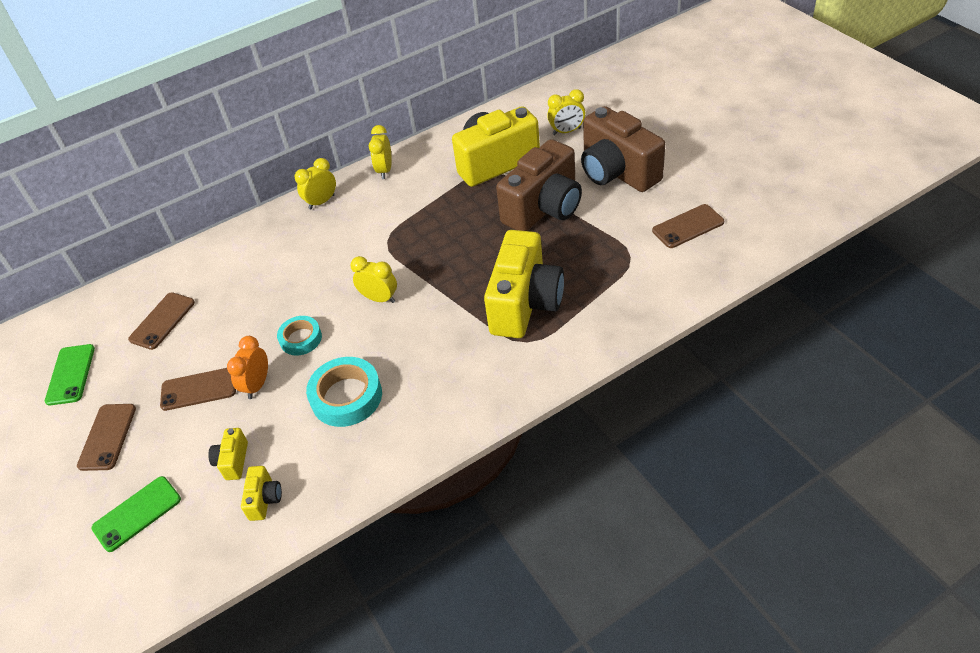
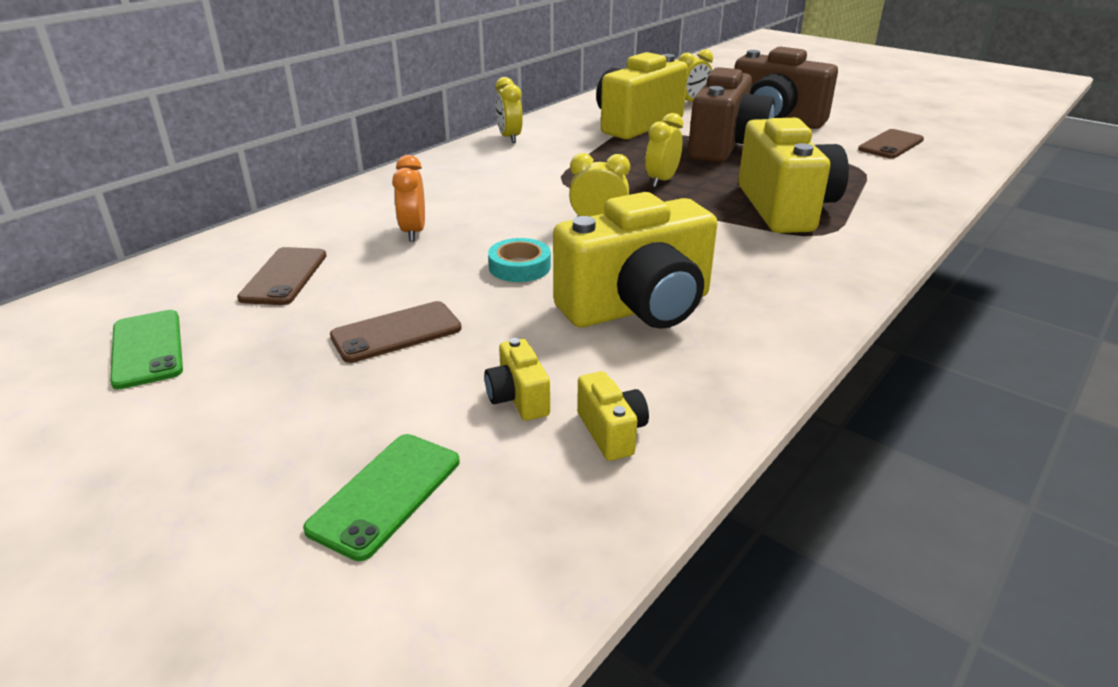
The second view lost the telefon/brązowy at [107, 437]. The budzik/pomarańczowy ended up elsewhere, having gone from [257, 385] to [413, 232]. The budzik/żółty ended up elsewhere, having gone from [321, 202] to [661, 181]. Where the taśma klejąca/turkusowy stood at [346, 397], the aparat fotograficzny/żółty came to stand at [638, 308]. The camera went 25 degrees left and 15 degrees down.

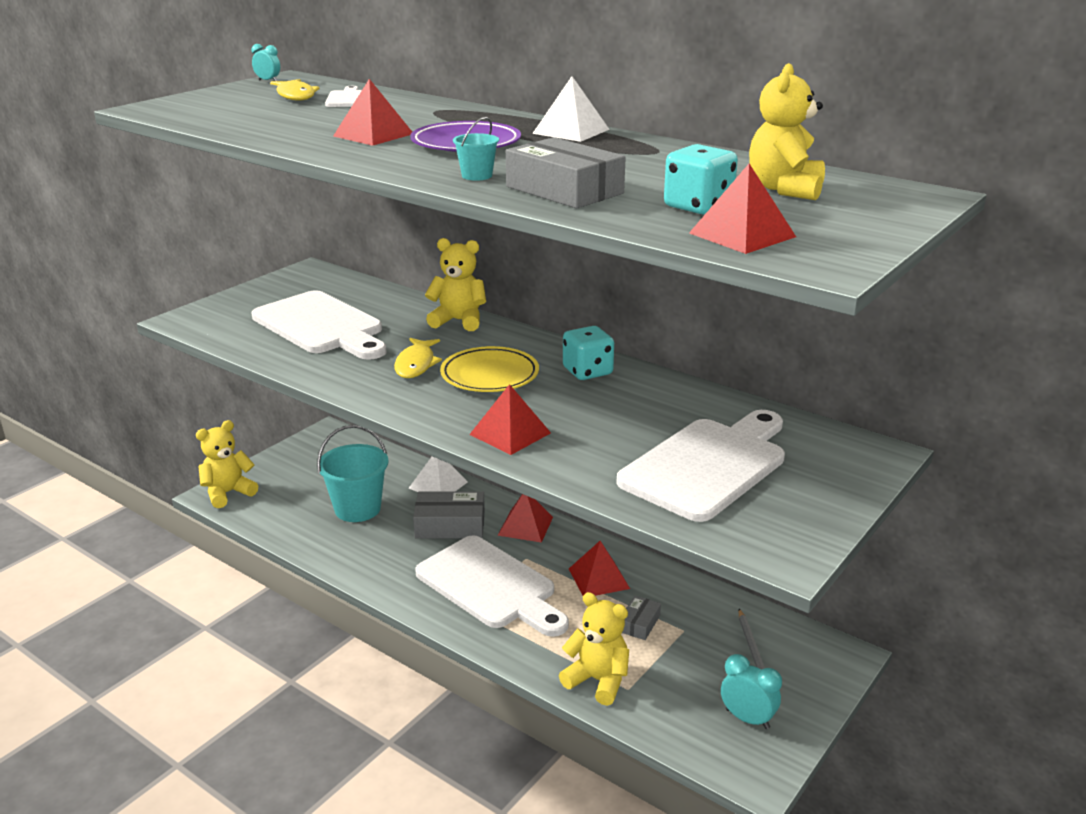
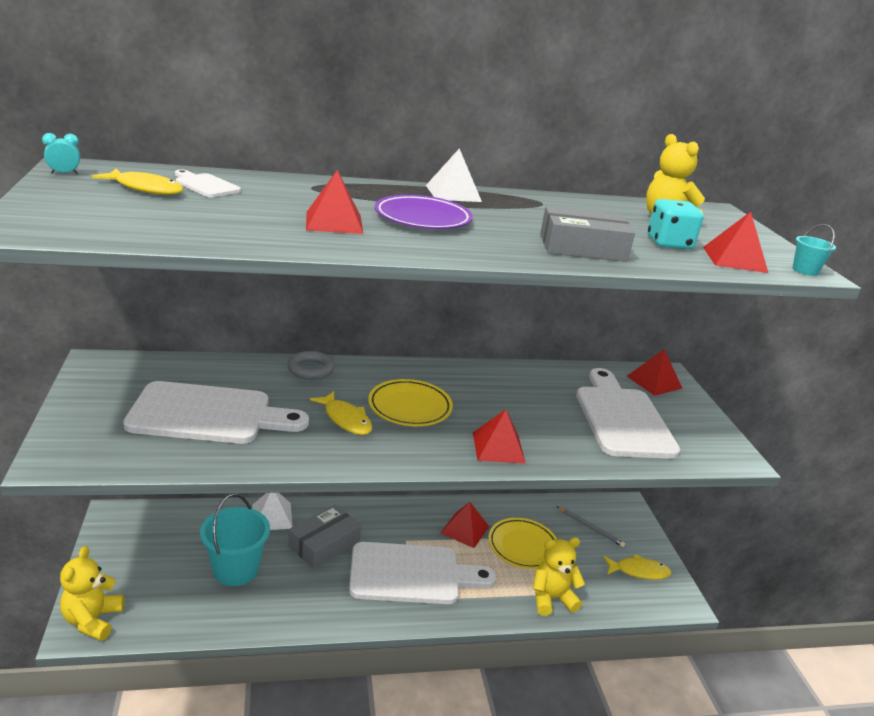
Where the miś/żółty stood at [458, 321], the pierścień/szary came to stand at [311, 369]. The wiadro/turkusowy ended up elsewhere, having gone from [477, 176] to [805, 270]. The piramida/czerwony ended up elsewhere, having gone from [525, 526] to [654, 382]. The second view lost the kostka do gry/turkusowy at [587, 371]. Where the pudełko/szary stood at [639, 623], the talerz/żółty came to stand at [523, 546]. Where the budzik/turkusowy stood at [747, 719], the ryba/żółty came to stand at [639, 571]. The camera went 50 degrees left and 0 degrees up.

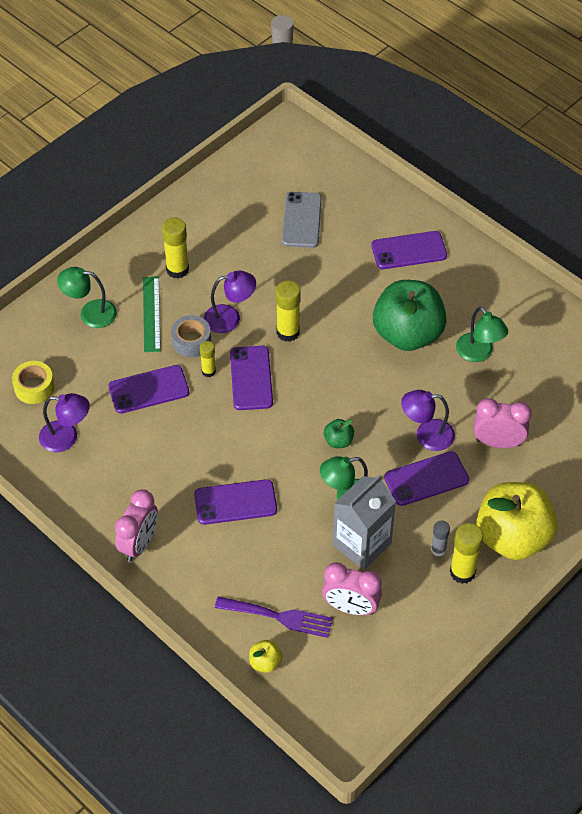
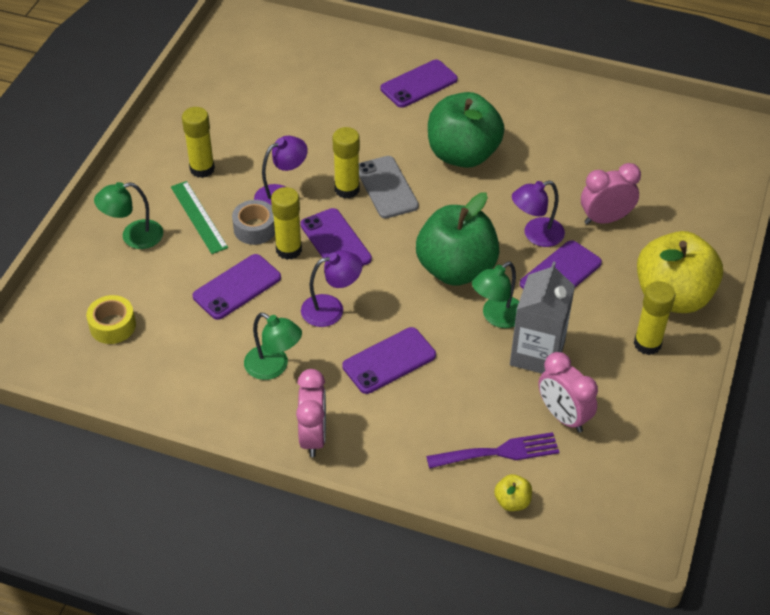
The lampka/fioletowy ended up elsewhere, having gone from [66, 437] to [331, 309]. The size of the klej w sztyfcie/żółty at [208, 371] changed by a factor of 1.67. The telefon/szary ended up elsewhere, having gone from [301, 220] to [386, 187]. The budzik/różowy at [350, 607] ended up facing another way, 60 degrees clockwise from before. The size of the jabłko/zielony at [338, 441] changed by a factor of 2.50. The second view lost the klej w sztyfcie/szary at [438, 550]. The lampka/zielony ended up elsewhere, having gone from [479, 353] to [273, 367]. The camera went 25 degrees left and 5 degrees down.

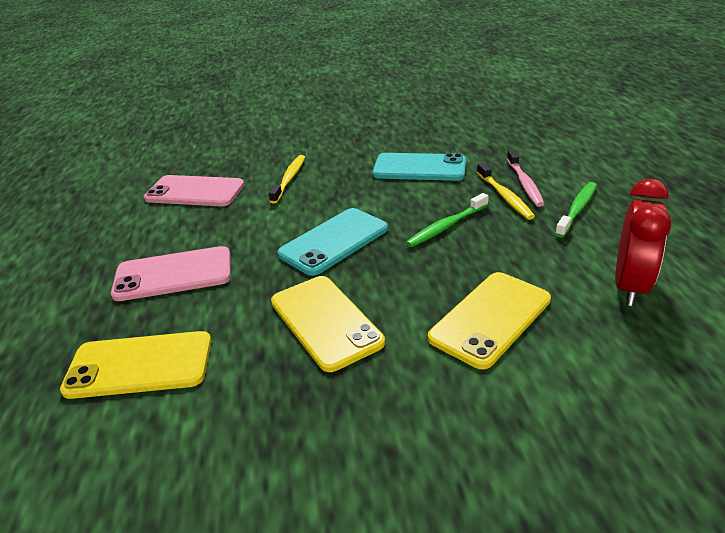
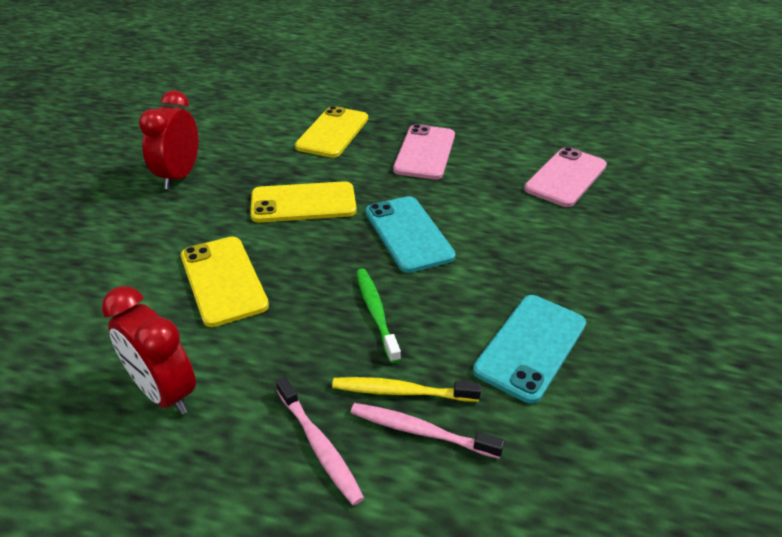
The second view lost the szczoteczka do zębów/żółty at [289, 179]. What was the szczoteczka do zębów/zielony at [577, 209] turned into the szczoteczka do zębów/różowy at [319, 445]. The second view gained the budzik/czerwony at [179, 176]. The camera went 110 degrees right and 5 degrees up.

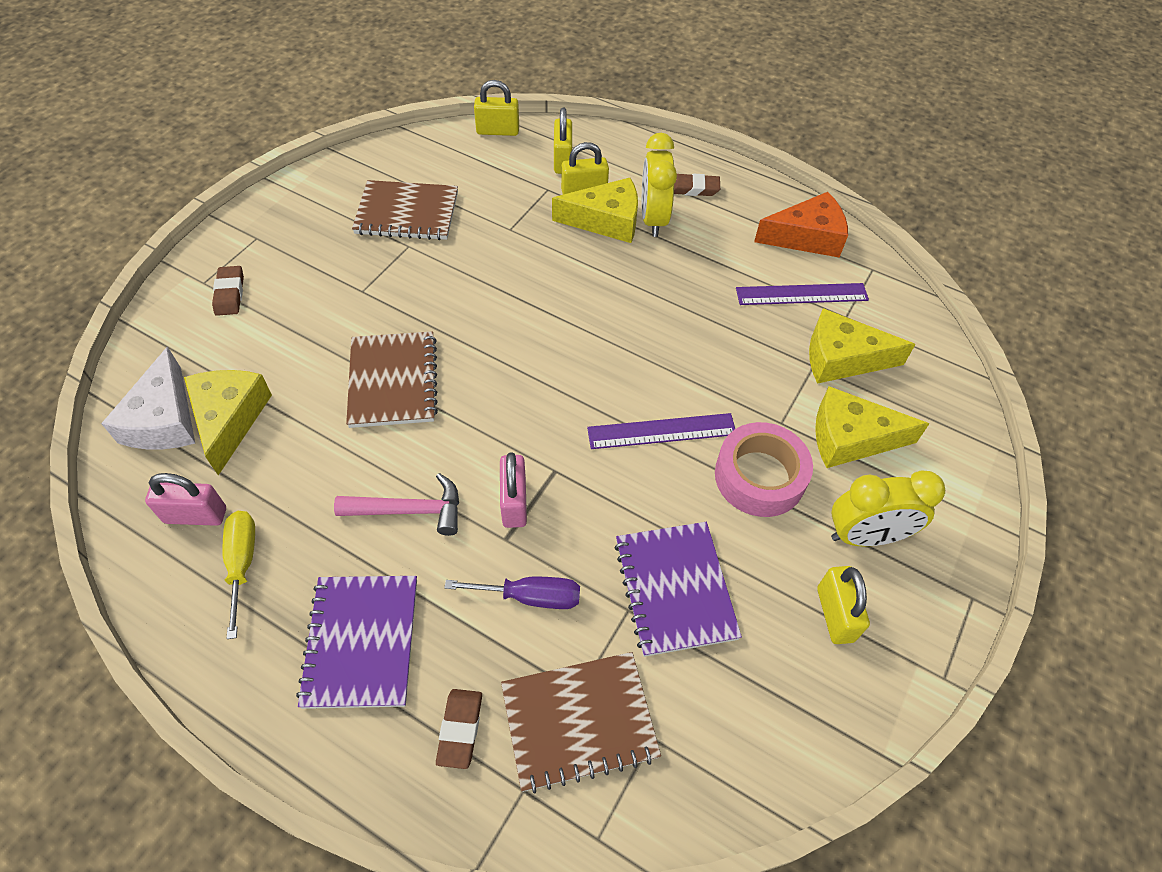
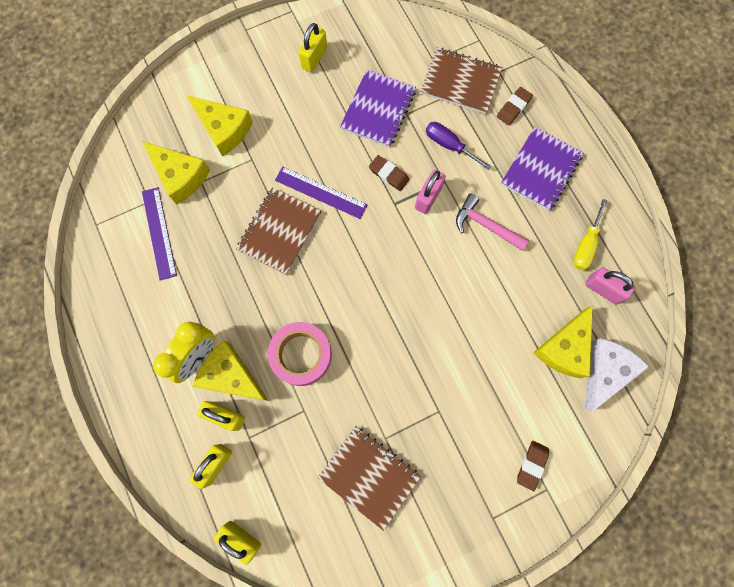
The zeszyt/brązowy ended up elsewhere, having gone from [393, 381] to [279, 232]. The gumka do mazania/brązowy ended up elsewhere, having gone from [693, 188] to [389, 174]. The taśma klejąca/różowy ended up elsewhere, having gone from [759, 476] to [301, 355]. The linijka/fioletowy at [801, 294] ended up facing another way, 45 degrees clockwise from before. The second view lost the ser/pomarańczowy at [806, 237]. The second view lost the budzik/żółty at [865, 536]. The camera went 145 degrees left and 20 degrees up.

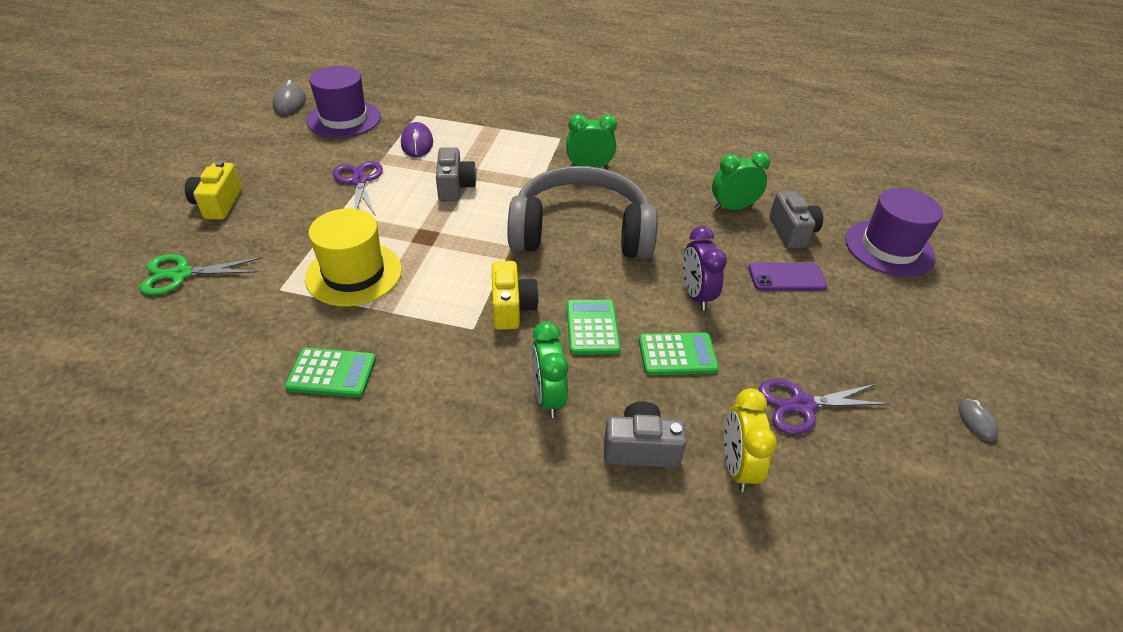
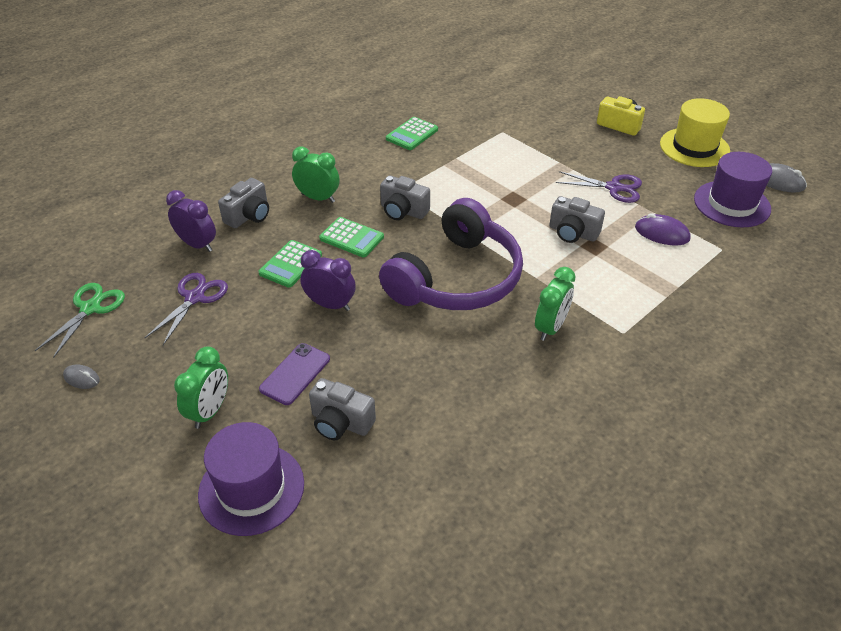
The nożyczki/zielony ended up elsewhere, having gone from [181, 274] to [90, 308]. The kapelusz/żółty ended up elsewhere, having gone from [354, 273] to [694, 147]. What was the aparat fotograficzny/żółty at [511, 308] turned into the aparat fotograficzny/szary at [403, 211]. What was the słuchawki/szary at [581, 232] turned into the słuchawki/fioletowy at [456, 278]. The budzik/zielony ended up elsewhere, having gone from [732, 208] to [210, 411]. What was the budzik/żółty at [736, 466] turned into the budzik/fioletowy at [197, 245]. The camera went 125 degrees right and 0 degrees up.

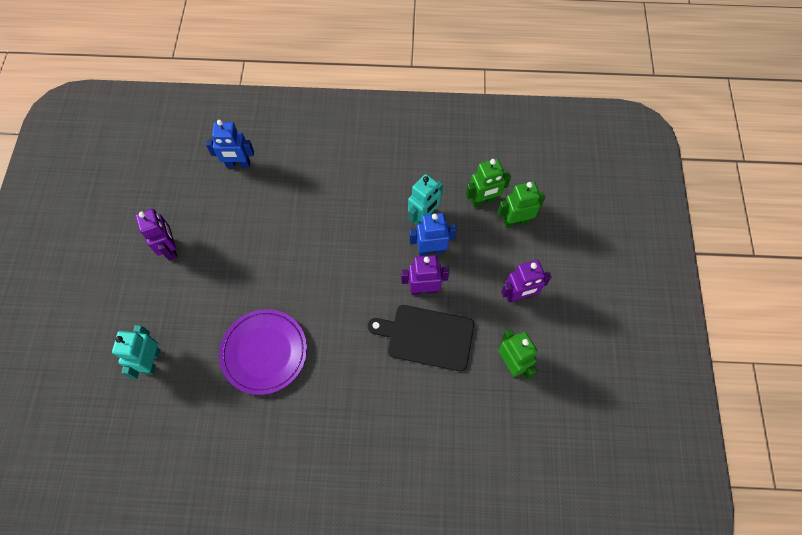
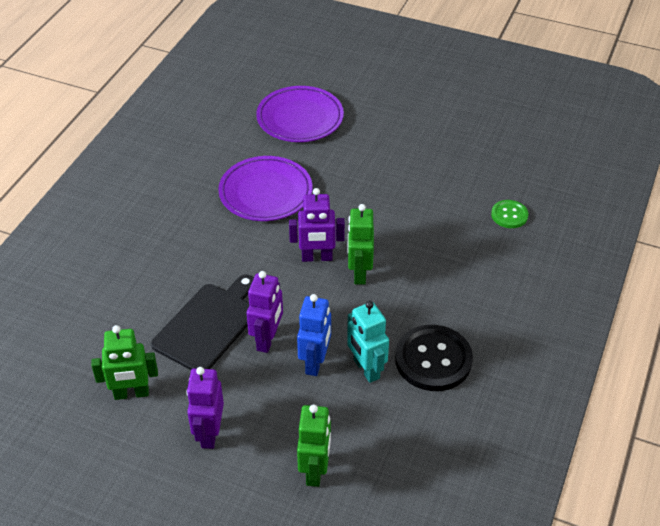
Where the robot/turkusowy stood at [151, 361], the talerz/fioletowy came to stand at [300, 118]. The robot/fioletowy ended up elsewhere, having gone from [170, 248] to [317, 257]. Where the robot/niebieski stood at [238, 164], the guzik/zielony came to stand at [509, 215]. The robot/zielony ended up elsewhere, having gone from [483, 200] to [359, 273]. The second view gained the guzik/czarny at [433, 360]. The camera went 110 degrees right and 20 degrees down.

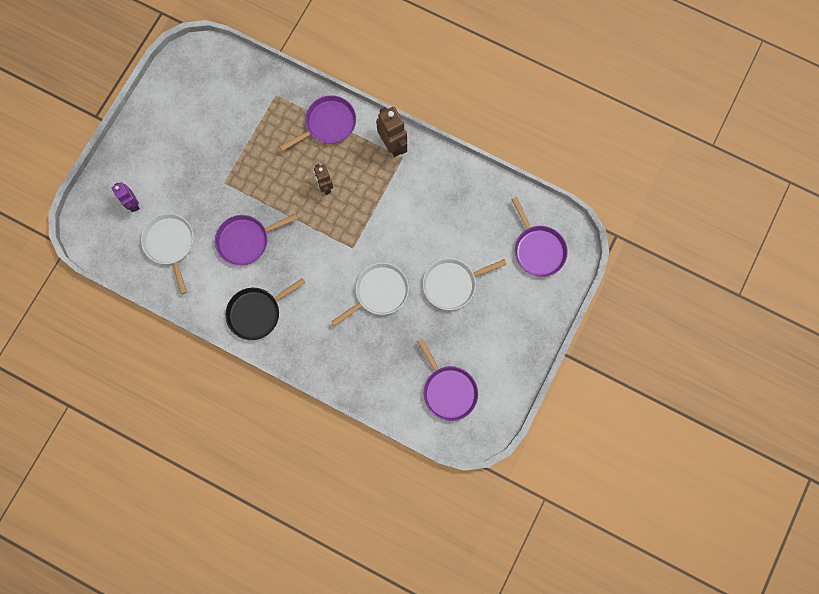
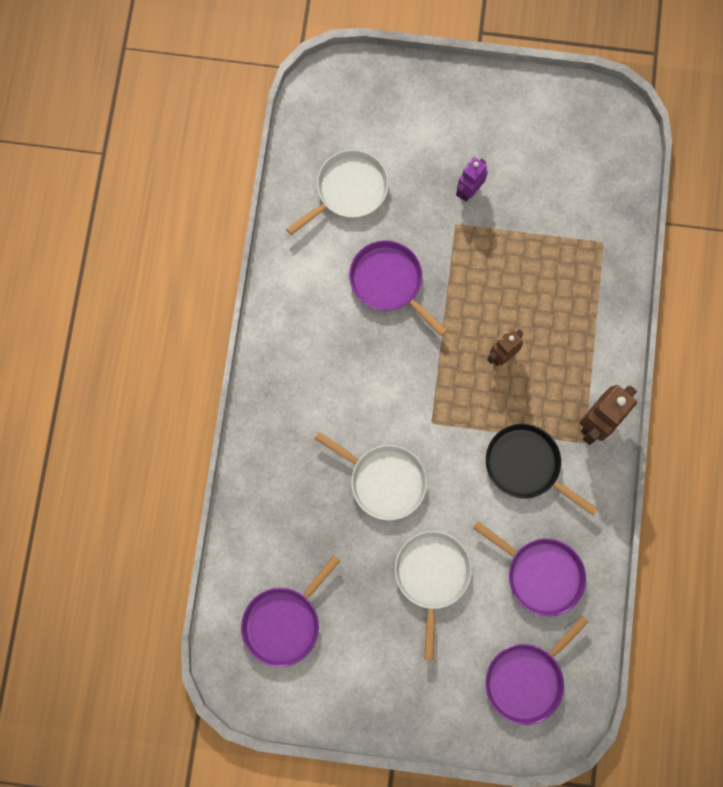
The robot/fioletowy ended up elsewhere, having gone from [133, 204] to [469, 191]. The patelnia/czarny ended up elsewhere, having gone from [257, 313] to [526, 465]. The patelnia/fioletowy ended up elsewhere, having gone from [328, 124] to [541, 574]. The patelnia/biały at [452, 284] ended up facing another way, 45 degrees clockwise from before. The camera went 70 degrees right and 0 degrees up.

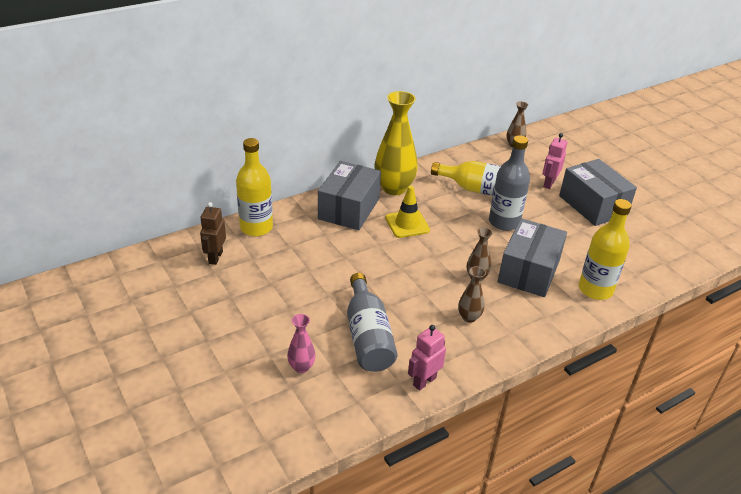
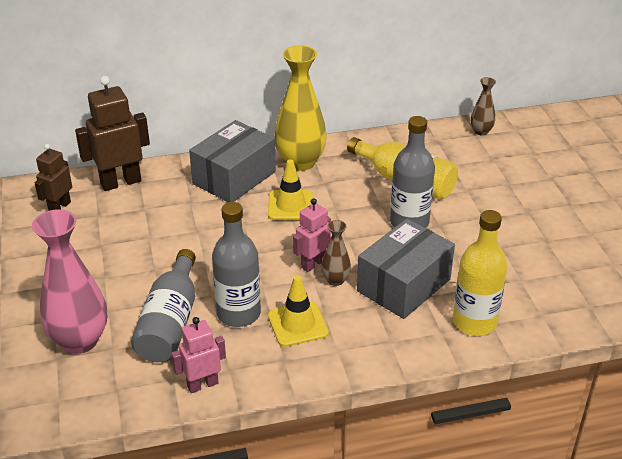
Where the butelka/żółty stood at [256, 227], the robot/brązowy came to stand at [120, 182]. The size of the wazon/różowy at [301, 367] changed by a factor of 2.02. Where the wazon/brązowy stood at [469, 317], the pachołek/żółty came to stand at [297, 324]. The robot/różowy ended up elsewhere, having gone from [549, 183] to [313, 263]. The second view lost the pudełko/szary at [592, 205]. The second view gained the butelka/szary at [239, 313]. The camera went 20 degrees right and 0 degrees up.

